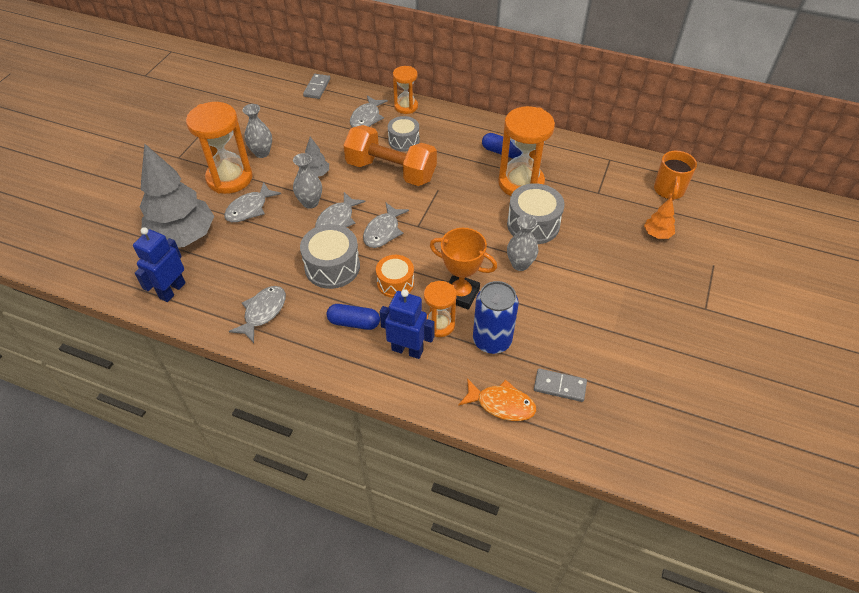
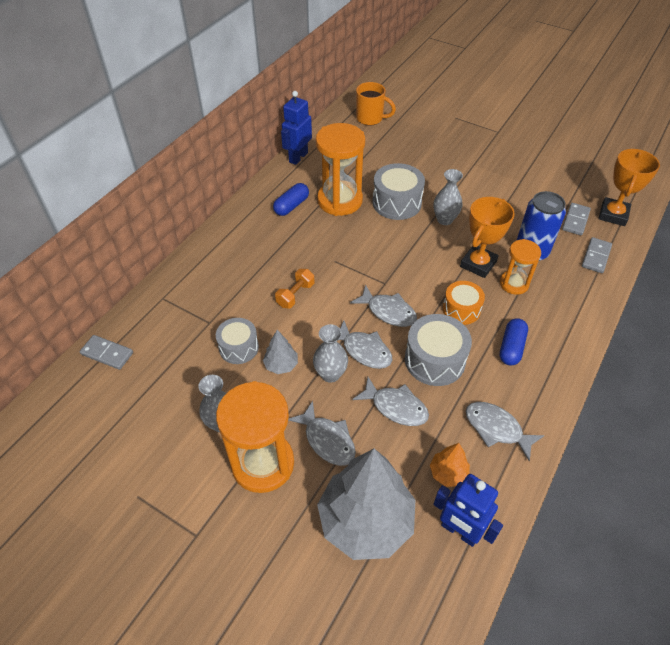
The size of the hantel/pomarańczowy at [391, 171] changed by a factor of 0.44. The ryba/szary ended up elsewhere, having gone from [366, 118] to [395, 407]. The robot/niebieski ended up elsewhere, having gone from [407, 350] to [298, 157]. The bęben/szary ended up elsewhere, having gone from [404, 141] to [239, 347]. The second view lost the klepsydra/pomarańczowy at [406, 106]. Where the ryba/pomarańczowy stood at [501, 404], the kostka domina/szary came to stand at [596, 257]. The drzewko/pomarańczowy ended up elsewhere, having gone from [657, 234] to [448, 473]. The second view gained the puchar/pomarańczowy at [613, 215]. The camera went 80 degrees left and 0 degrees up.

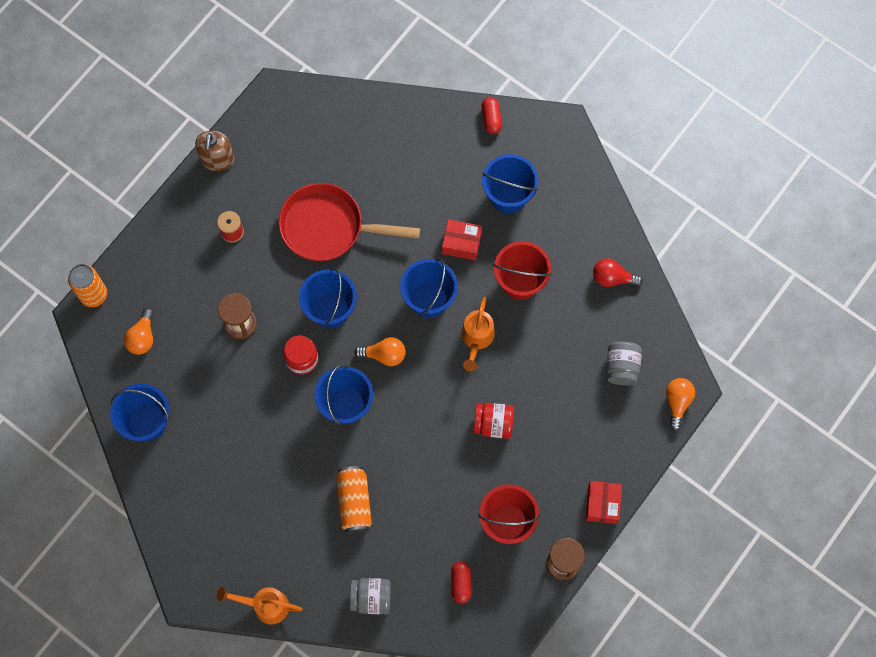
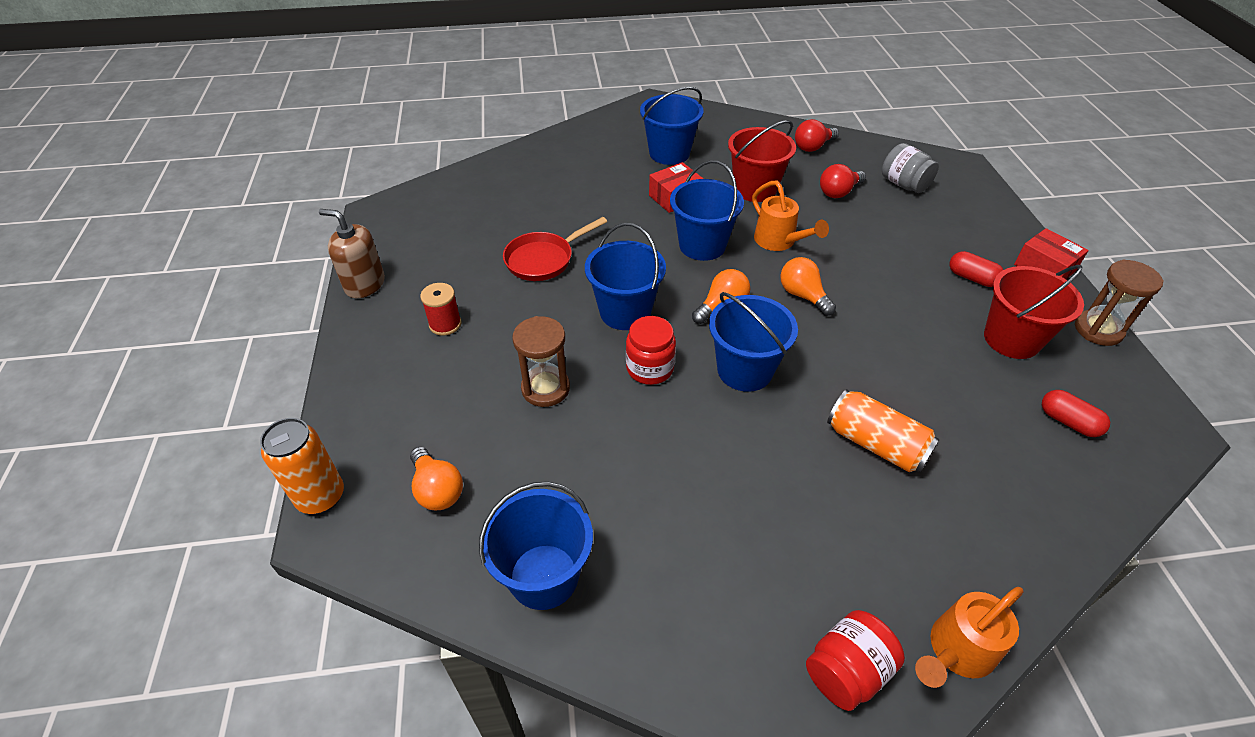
The dozownik mydła/brązowy at [217, 159] ended up facing another way, 150 degrees clockwise from before. The size of the patelnia/czerwony at [328, 227] changed by a factor of 0.64. The second view lost the słoik/szary at [371, 598]. The słoik/czerwony ended up elsewhere, having gone from [493, 424] to [846, 671]. The kapsułka/czerwony ended up elsewhere, having gone from [491, 119] to [972, 278]. The żarówka/pomarańczowy ended up elsewhere, having gone from [677, 402] to [803, 295]. The second view gained the żarówka/czerwony at [838, 192]. The camera went 45 degrees left and 25 degrees down.

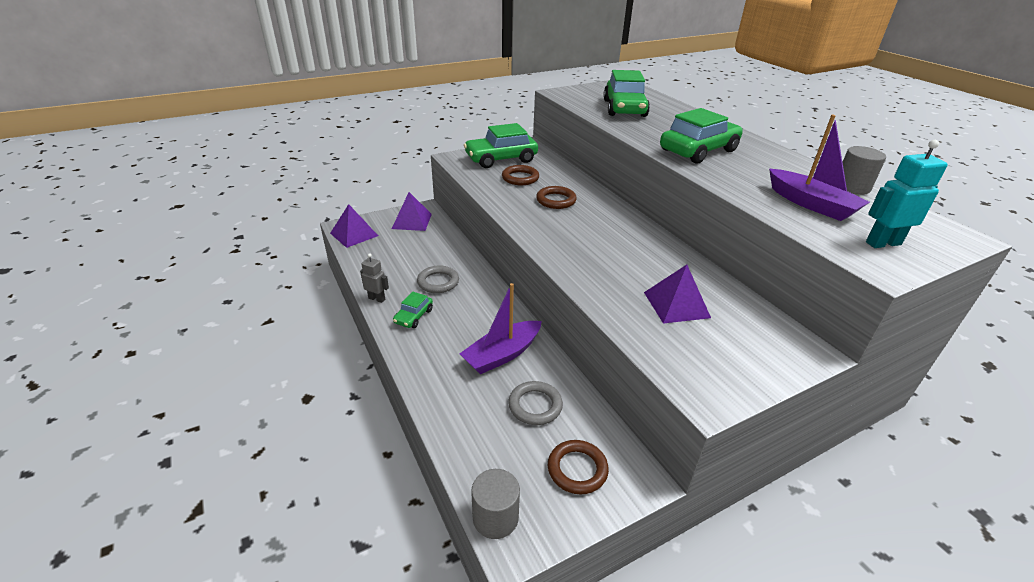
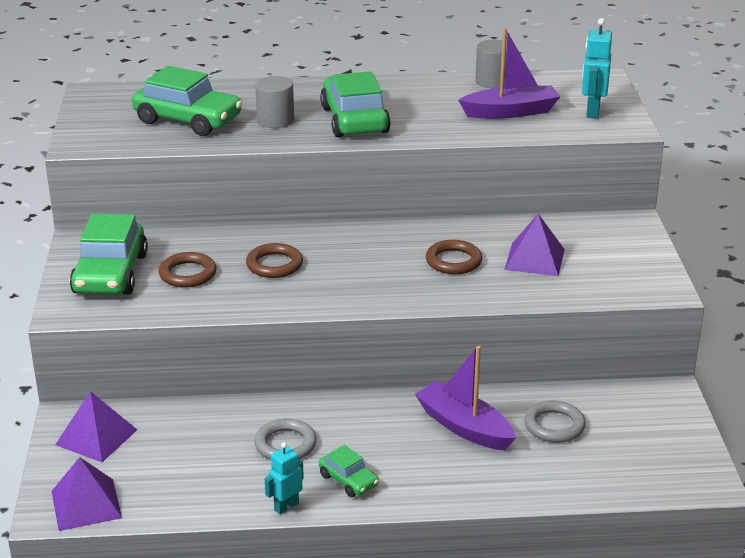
What was the robot/szary at [377, 299] turned into the robot/turkusowy at [286, 506]. The łódka/fioletowy at [502, 355] ended up facing another way, 150 degrees clockwise from before. The walec/szary ended up elsewhere, having gone from [495, 517] to [275, 120]. The pierścień/brązowy ended up elsewhere, having gone from [577, 469] to [453, 261]. The camera went 65 degrees left and 5 degrees down.

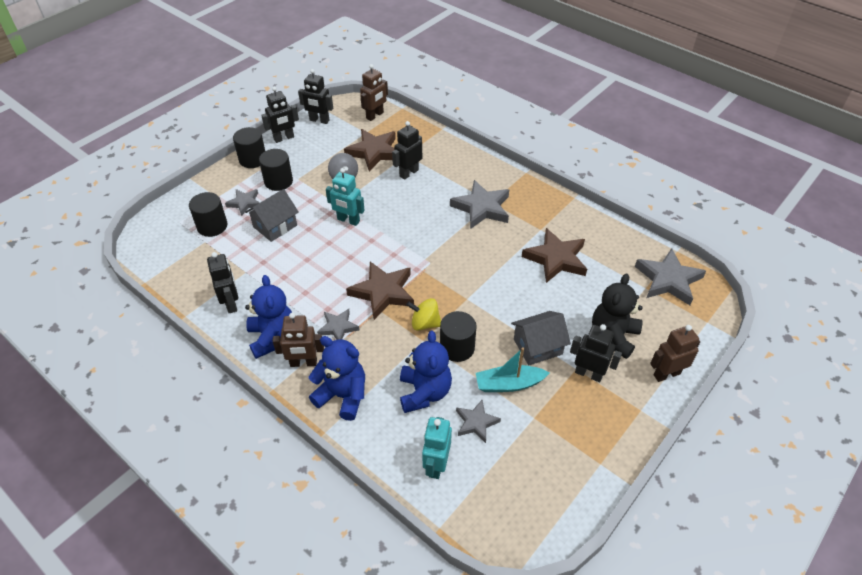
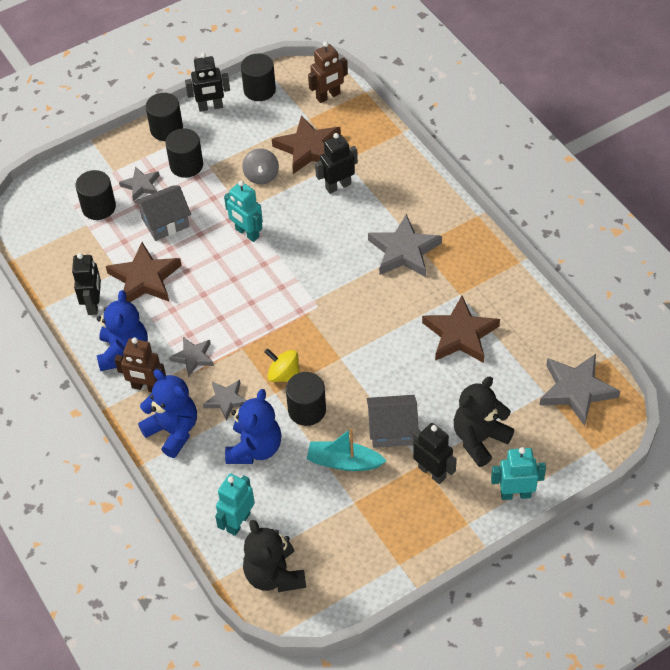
Where the robot/czarny stood at [319, 120], the walec/czarny came to stand at [259, 90]. The gwiazda/brązowy ended up elsewhere, having gone from [383, 292] to [144, 279]. The gwiazda/szary ended up elsewhere, having gone from [476, 422] to [226, 400]. What was the robot/brązowy at [666, 374] turned into the robot/turkusowy at [515, 494]. The second view gained the miś/czarny at [274, 575]. The camera went 20 degrees right and 5 degrees up.

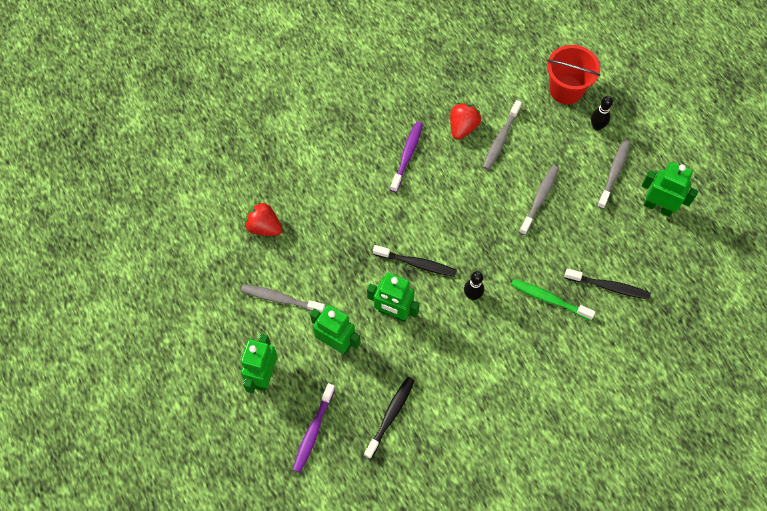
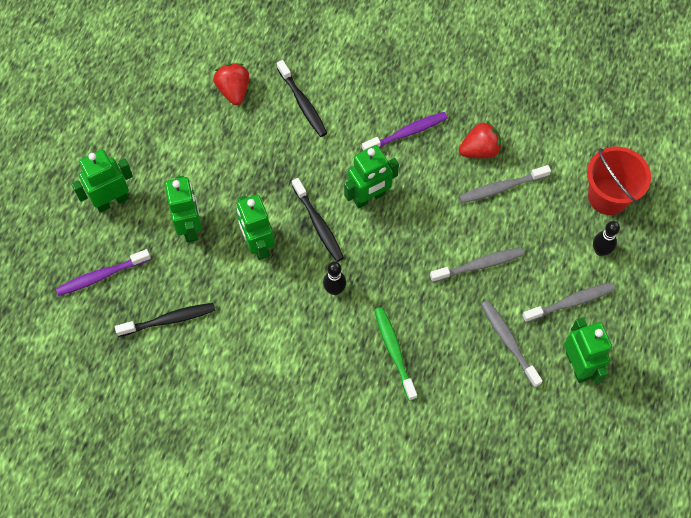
The szczoteczka do zębów/szary ended up elsewhere, having gone from [280, 299] to [508, 341]. The szczoteczka do zębów/czarny ended up elsewhere, having gone from [609, 287] to [303, 103]. The second view gained the robot/zielony at [369, 197]. The camera went 45 degrees right and 0 degrees up.

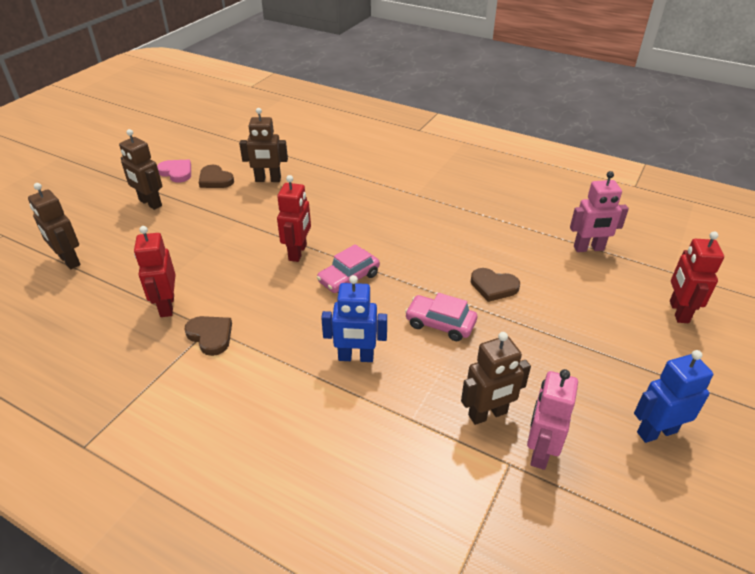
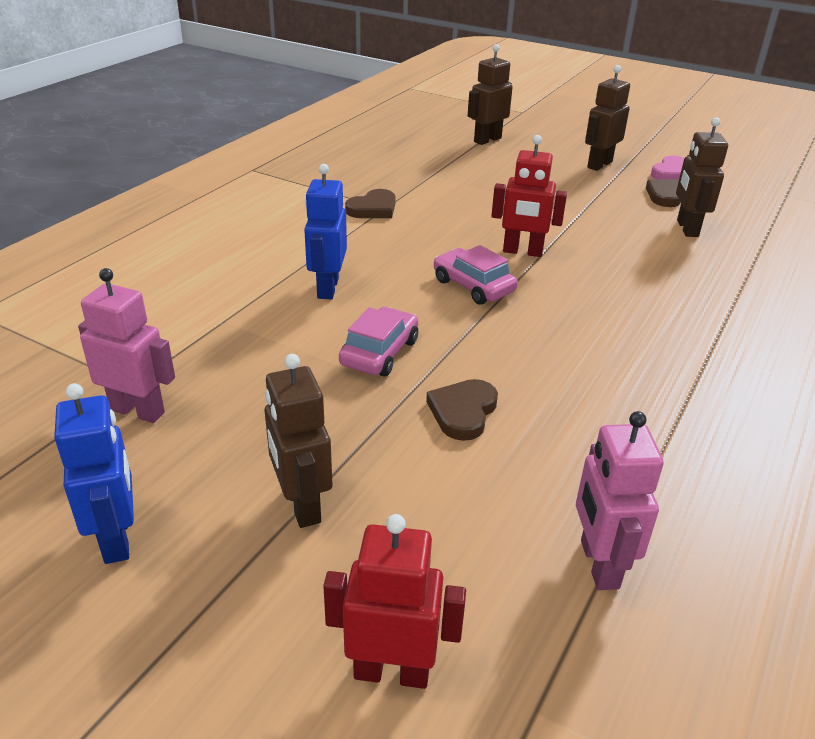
The second view lost the robot/czerwony at [167, 306]. The robot/brązowy ended up elsewhere, having gone from [488, 414] to [301, 505]. The camera went 90 degrees right and 5 degrees down.

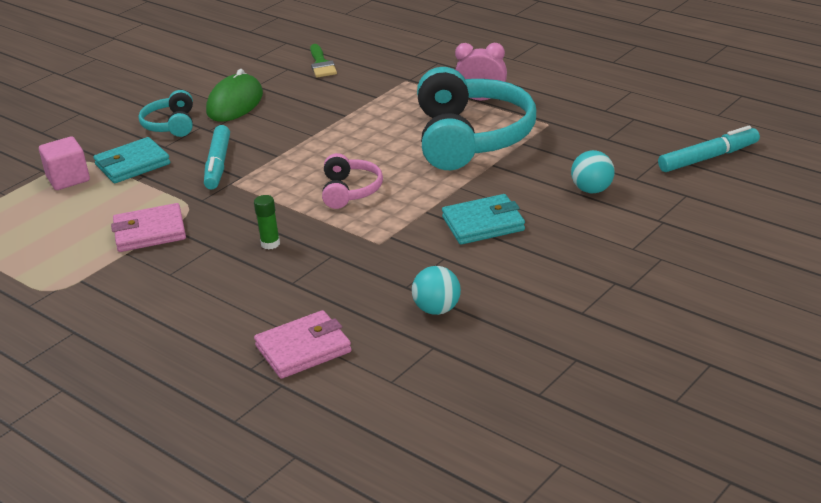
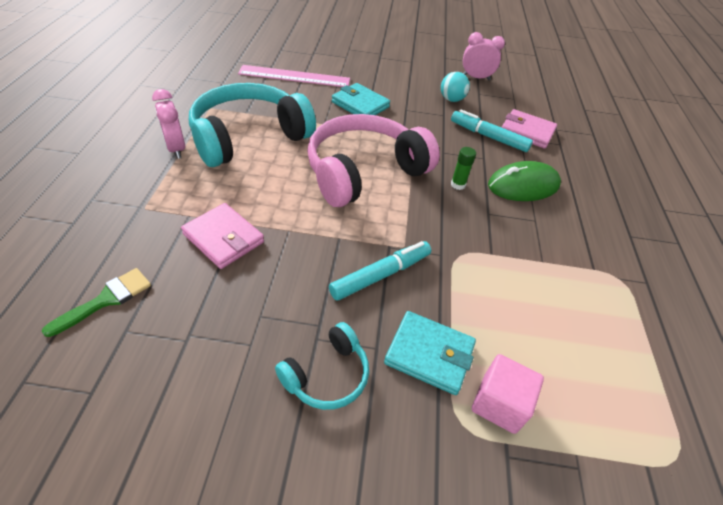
The portfel/różowy ended up elsewhere, having gone from [150, 232] to [223, 238]. The myszka/zielony ended up elsewhere, having gone from [235, 103] to [523, 185]. The size of the słuchawki/różowy at [350, 191] changed by a factor of 2.05. Where the piłka/turkusowy stood at [592, 190], the linijka/różowy came to stand at [294, 76]. The flamaster/turkusowy ended up elsewhere, having gone from [708, 158] to [488, 137]. The second view gained the budzik/różowy at [476, 77]. The camera went 130 degrees left and 15 degrees up.

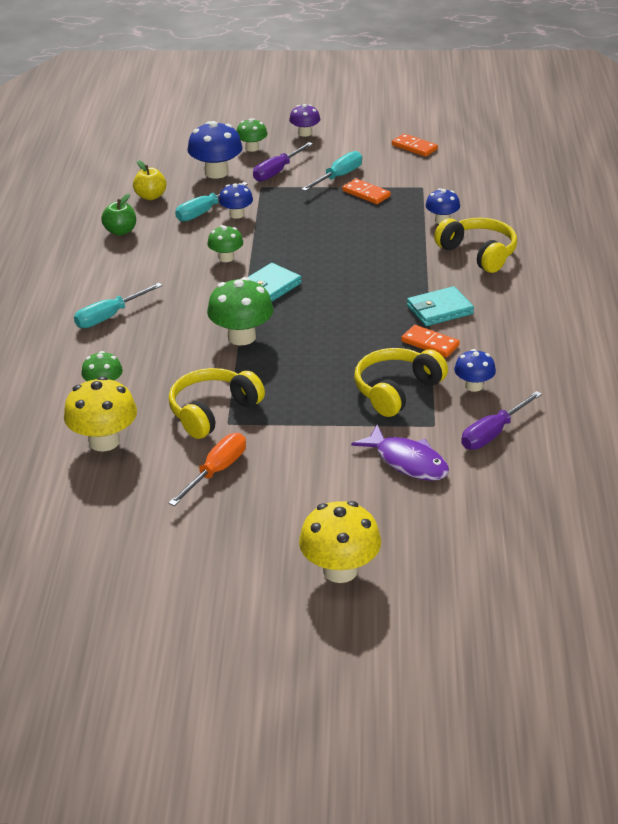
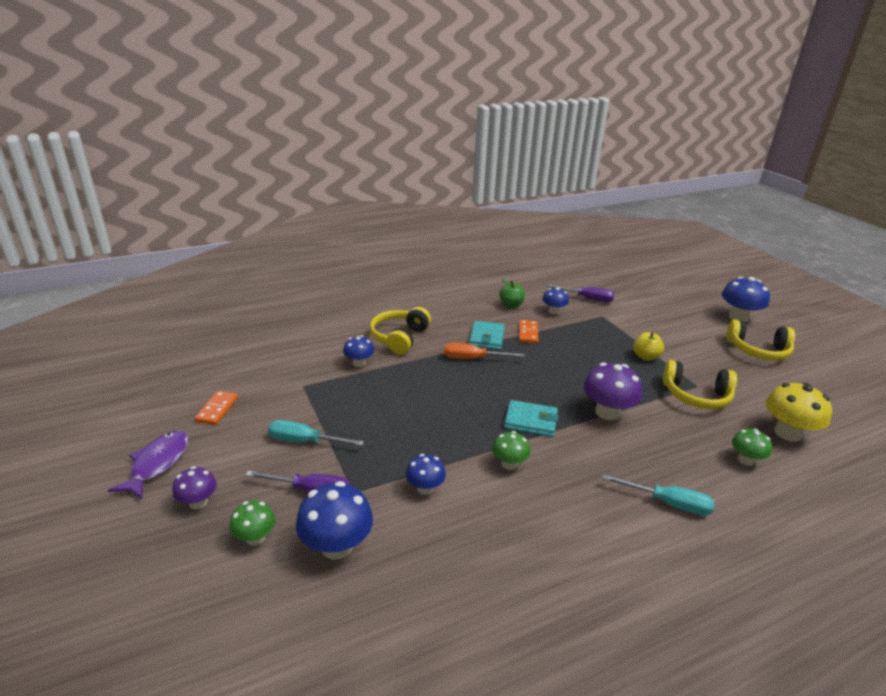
The jabłko/zielony ended up elsewhere, having gone from [120, 231] to [511, 305]. The jabłko/żółty ended up elsewhere, having gone from [150, 196] to [645, 356]. The śrubokręt/pomarańczowy ended up elsewhere, having gone from [216, 471] to [473, 359]. The second view lost the śrubokręt/turkusowy at [204, 211]. What was the grzyb/zielony at [241, 337] turned into the grzyb/fioletowy at [607, 412]. What was the grzyb/żółty at [340, 570] turned into the grzyb/niebieski at [738, 317]. The second view lost the kostka domina/pomarańczowy at [366, 193]. The ryba/fioletowy ended up elsewhere, having gone from [407, 462] to [157, 464]. The słuchawki/żółty ended up elsewhere, having gone from [397, 390] to [758, 350]. The portfel/turkusowy at [439, 310] ended up facing another way, 60 degrees clockwise from before. The camera went 120 degrees left and 5 degrees down.

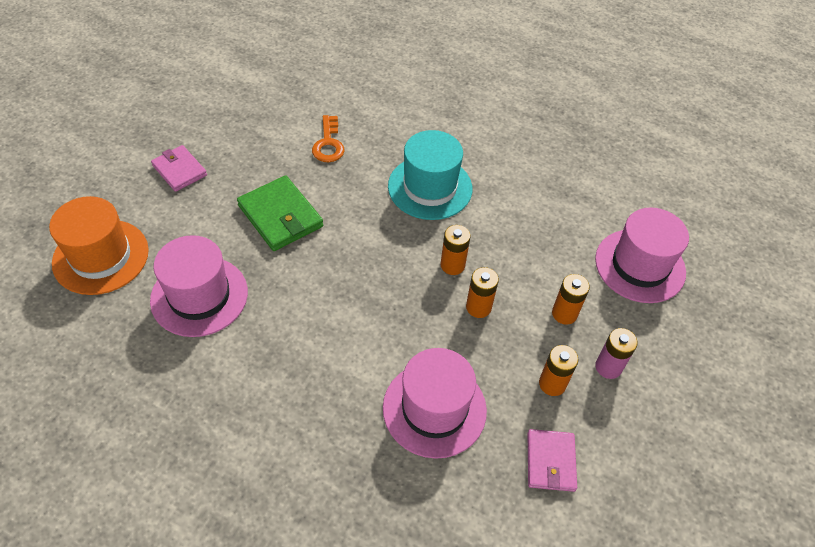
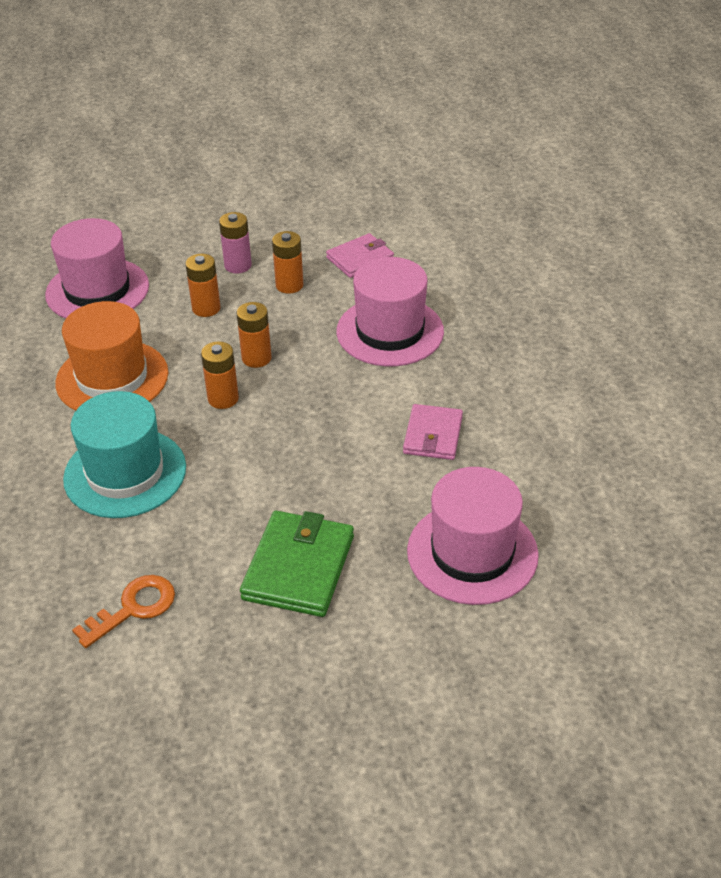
The kapelusz/pomarańczowy ended up elsewhere, having gone from [101, 256] to [112, 378]. The portfel/różowy ended up elsewhere, having gone from [179, 170] to [433, 435]. The camera went 125 degrees left and 10 degrees down.

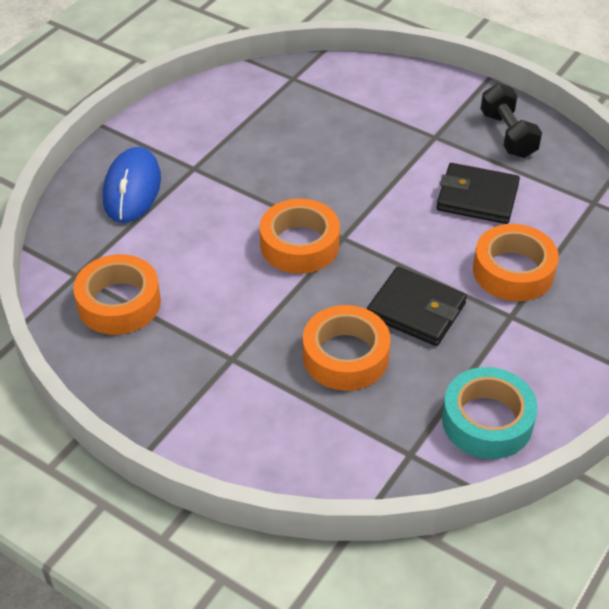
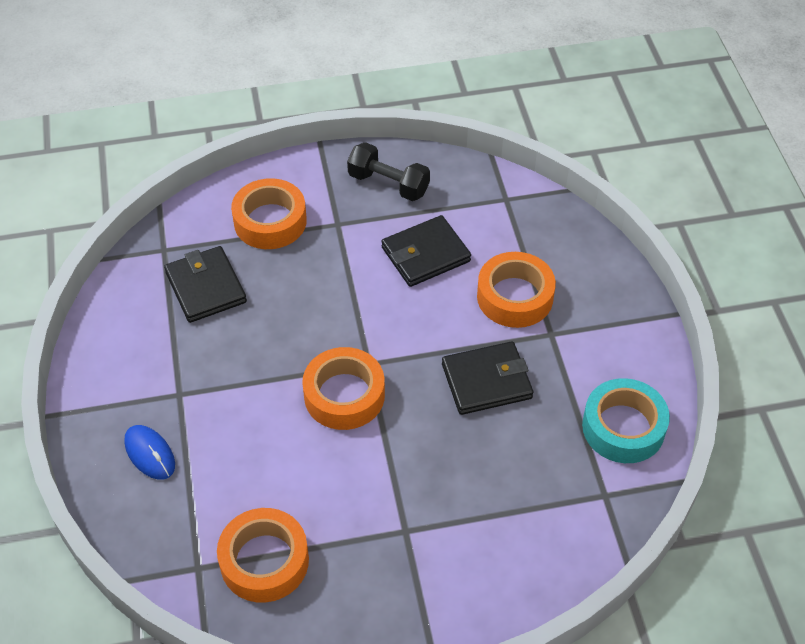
The size of the myszka/niebieski at [132, 189] changed by a factor of 0.63. The taśma klejąca/pomarańczowy ended up elsewhere, having gone from [345, 356] to [270, 221]. The second view gained the portfel/czarny at [205, 287]. The camera went 45 degrees left and 5 degrees up.

